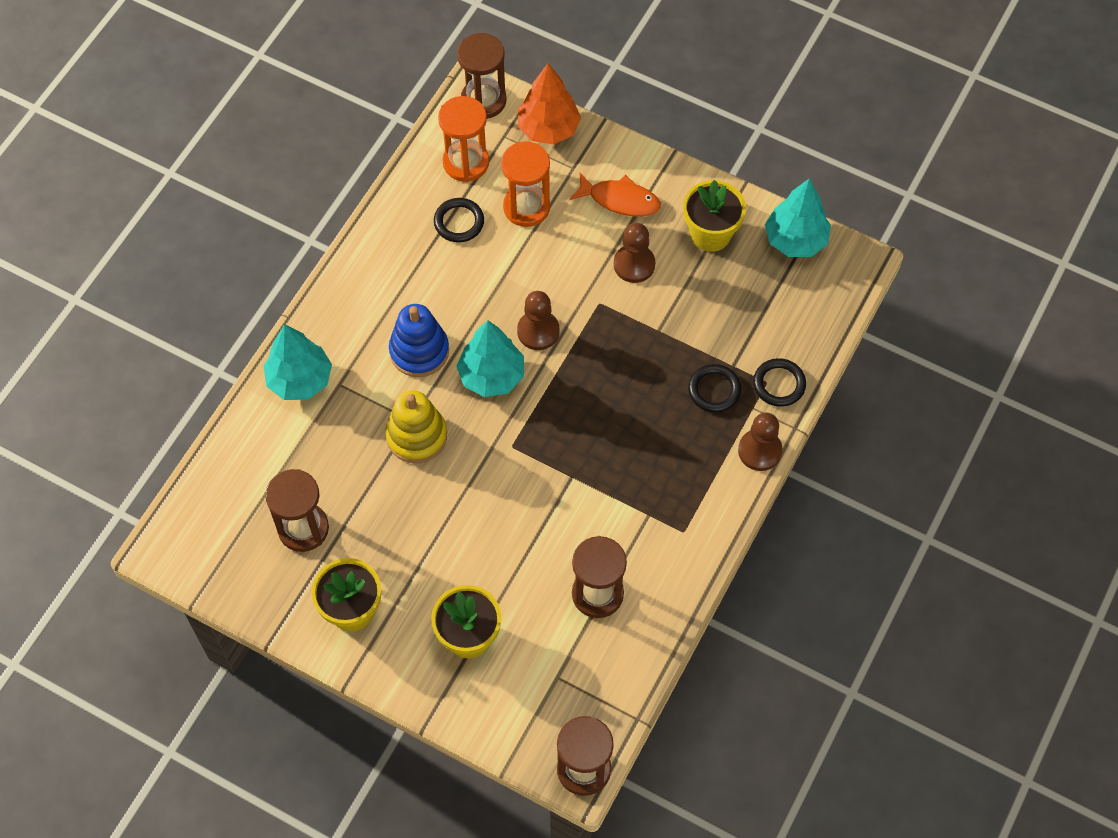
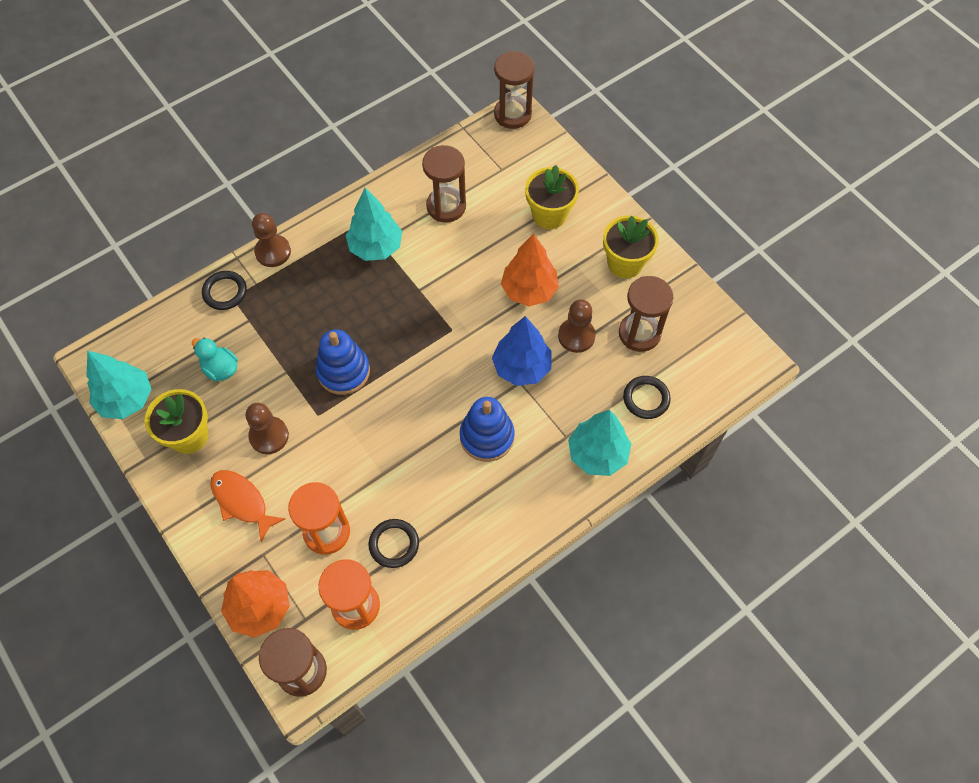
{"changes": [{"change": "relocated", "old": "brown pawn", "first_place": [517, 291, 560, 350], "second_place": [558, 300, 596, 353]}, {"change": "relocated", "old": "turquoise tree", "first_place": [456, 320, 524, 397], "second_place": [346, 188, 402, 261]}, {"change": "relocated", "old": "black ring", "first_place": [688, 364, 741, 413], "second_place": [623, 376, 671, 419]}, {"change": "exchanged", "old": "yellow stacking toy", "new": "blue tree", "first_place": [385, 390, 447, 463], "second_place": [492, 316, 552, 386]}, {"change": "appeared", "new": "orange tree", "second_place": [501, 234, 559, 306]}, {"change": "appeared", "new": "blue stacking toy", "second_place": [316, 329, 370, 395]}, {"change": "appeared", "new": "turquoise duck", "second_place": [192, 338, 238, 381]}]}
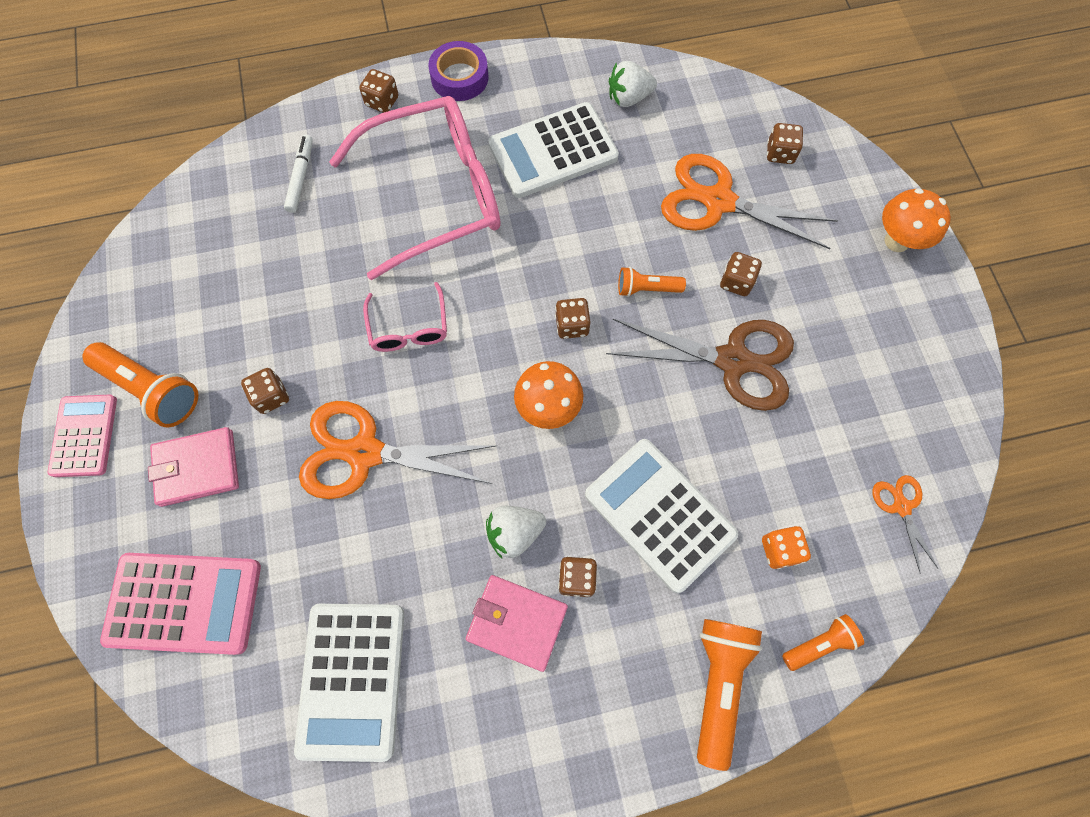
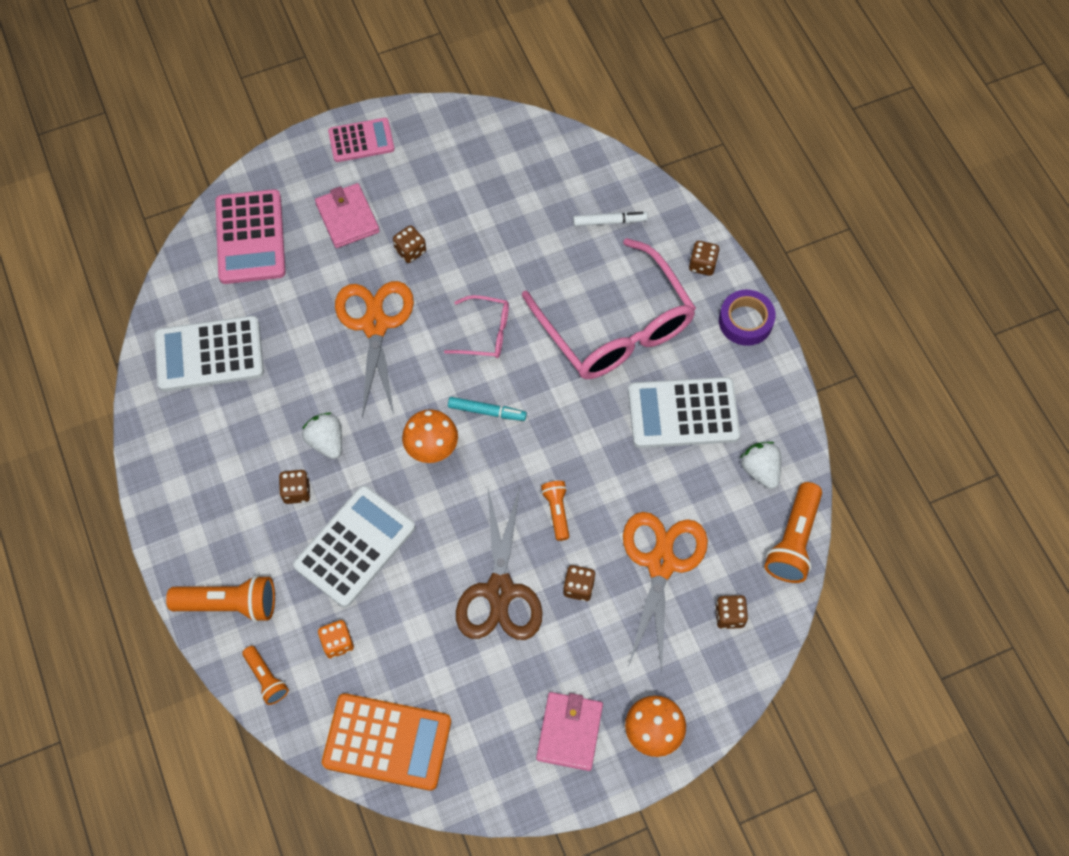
{"changes": [{"change": "spun", "old": "white calculator", "first_place": [488, 102, 619, 198], "second_place": [628, 377, 740, 448], "degrees": -60}, {"change": "spun", "old": "pink glasses", "first_place": [363, 282, 447, 352], "second_place": [444, 295, 509, 358], "degrees": -150}, {"change": "missing", "old": "brown dice", "first_place": [555, 298, 591, 339]}, {"change": "relocated", "old": "orange flashlight", "first_place": [82, 342, 198, 428], "second_place": [764, 482, 822, 583]}, {"change": "exchanged", "old": "orange scissors", "new": "orange calculator", "first_place": [872, 475, 938, 574], "second_place": [322, 693, 451, 791]}, {"change": "relocated", "old": "pink wallet", "first_place": [466, 575, 568, 672], "second_place": [536, 692, 603, 771]}, {"change": "appeared", "new": "turquoise marker", "second_place": [448, 397, 527, 421]}]}
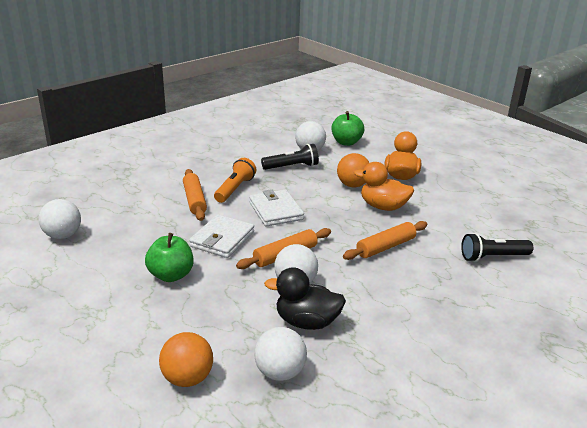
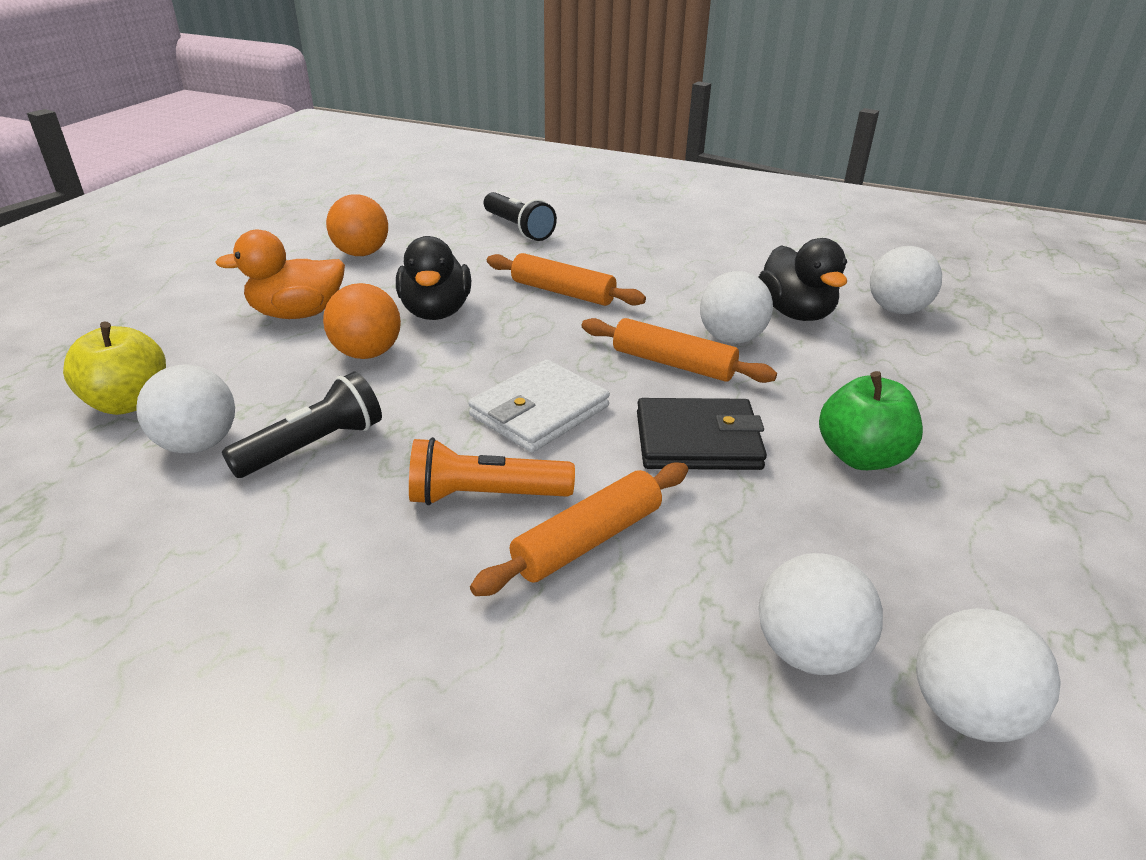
{"changes": [{"change": "colour", "old": "green apple", "new": "yellow apple", "first_place": [332, 111, 364, 146], "second_place": [63, 321, 166, 415]}, {"change": "spun", "old": "black flashlight", "first_place": [261, 144, 319, 170], "second_place": [222, 371, 382, 478], "degrees": 90}, {"change": "colour", "old": "orange duck", "new": "black duck", "first_place": [354, 162, 414, 211], "second_place": [396, 236, 471, 320]}, {"change": "colour", "old": "white wallet", "new": "black wallet", "first_place": [189, 214, 254, 258], "second_place": [637, 398, 767, 470]}, {"change": "relocated", "old": "orange ball", "first_place": [159, 332, 213, 387], "second_place": [326, 194, 388, 256]}, {"change": "appeared", "new": "white ball", "second_place": [759, 553, 883, 675]}]}
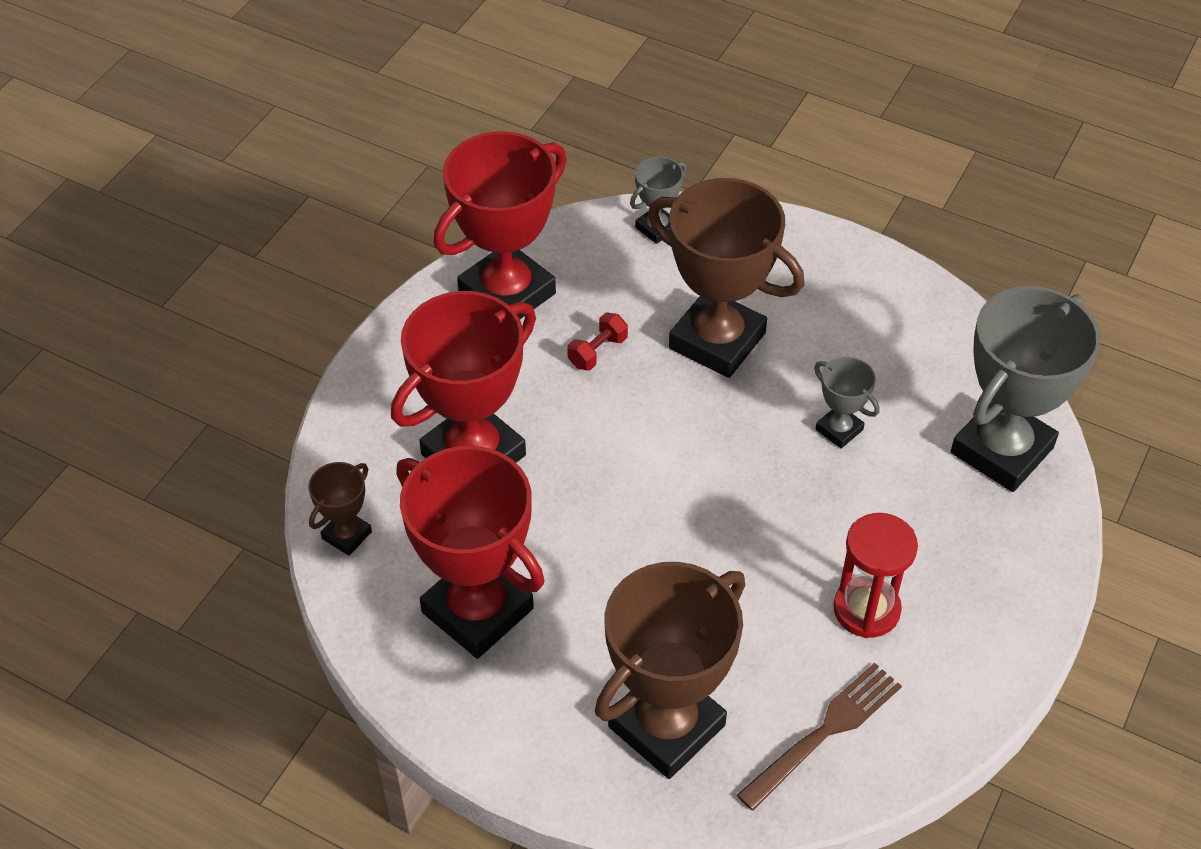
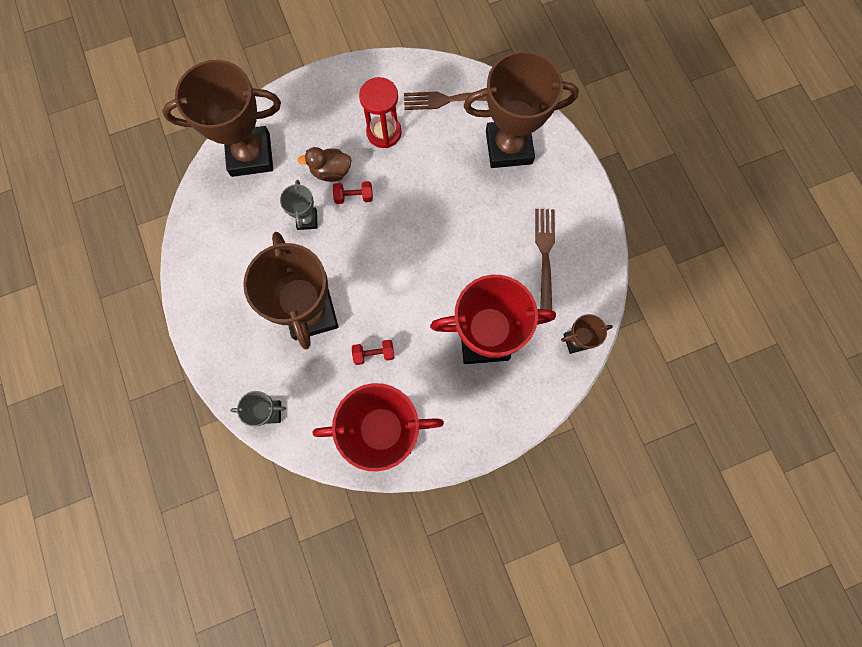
{"changes": [{"change": "colour", "old": "grey trophy", "new": "brown trophy", "first_place": [951, 286, 1100, 492], "second_place": [162, 60, 281, 177]}, {"change": "exchanged", "old": "red trophy", "new": "brown fork", "first_place": [396, 446, 545, 659], "second_place": [535, 209, 555, 310]}, {"change": "appeared", "new": "brown duck", "second_place": [298, 147, 352, 182]}, {"change": "appeared", "new": "red dumbbell", "second_place": [333, 181, 373, 204]}]}
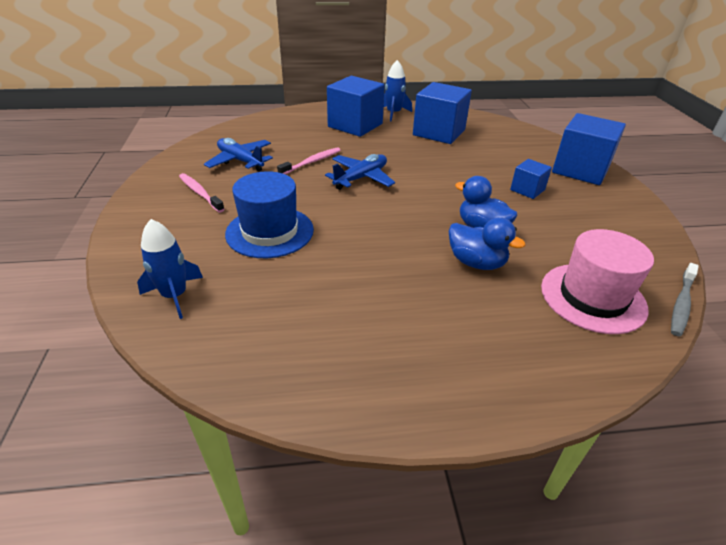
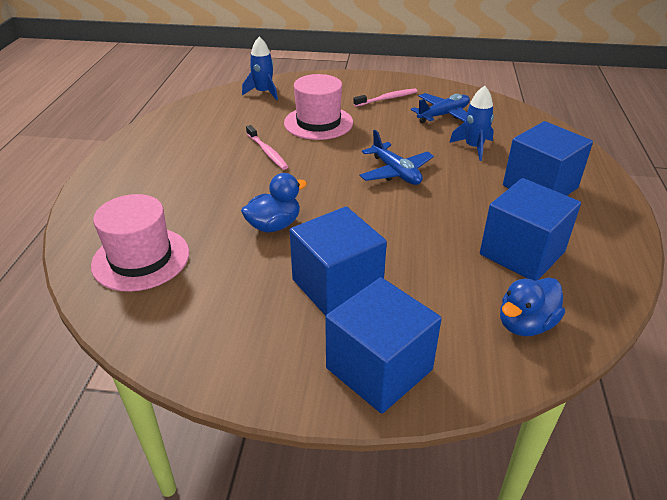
{"changes": [{"change": "relocated", "old": "blue rocket", "first_place": [384, 60, 412, 121], "second_place": [449, 86, 494, 161]}, {"change": "relocated", "old": "pink toothbrush", "first_place": [277, 147, 341, 174], "second_place": [246, 125, 288, 170]}, {"change": "size", "old": "blue cube", "first_place": [510, 159, 552, 199], "second_place": [289, 207, 387, 316], "factor": 1.94}, {"change": "colour", "old": "blue hat", "new": "pink hat", "first_place": [225, 171, 314, 258], "second_place": [284, 74, 353, 140]}, {"change": "relocated", "old": "blue duck", "first_place": [449, 217, 526, 270], "second_place": [500, 277, 565, 336]}, {"change": "missing", "old": "grey toothbrush", "first_place": [671, 263, 699, 337]}]}
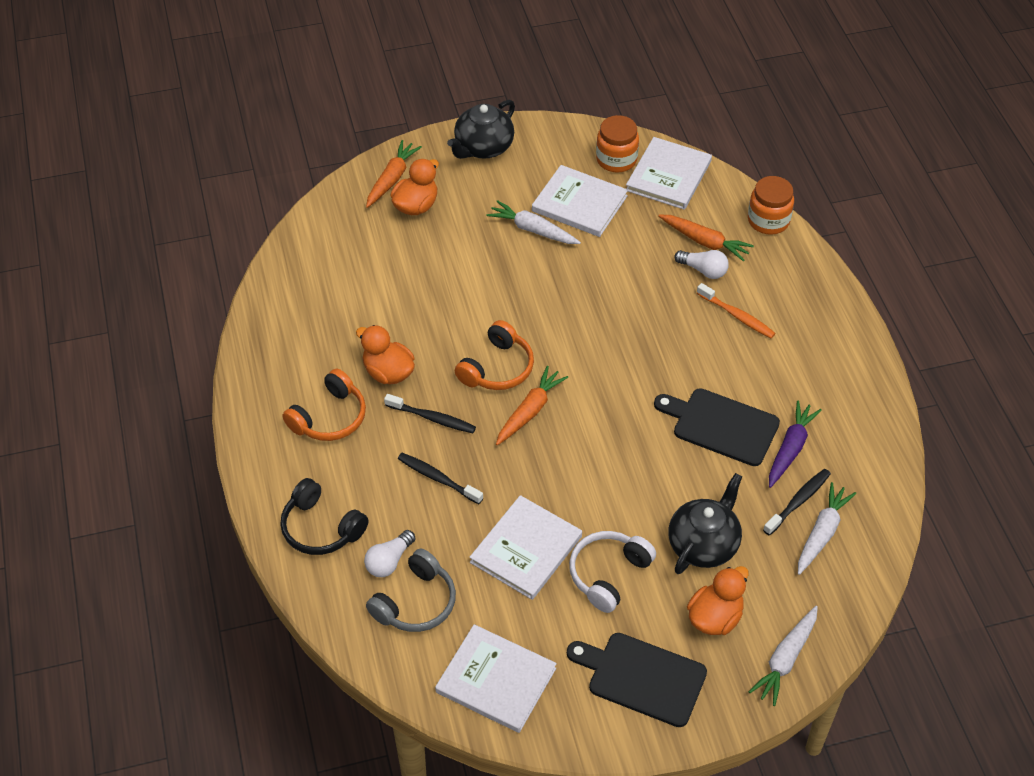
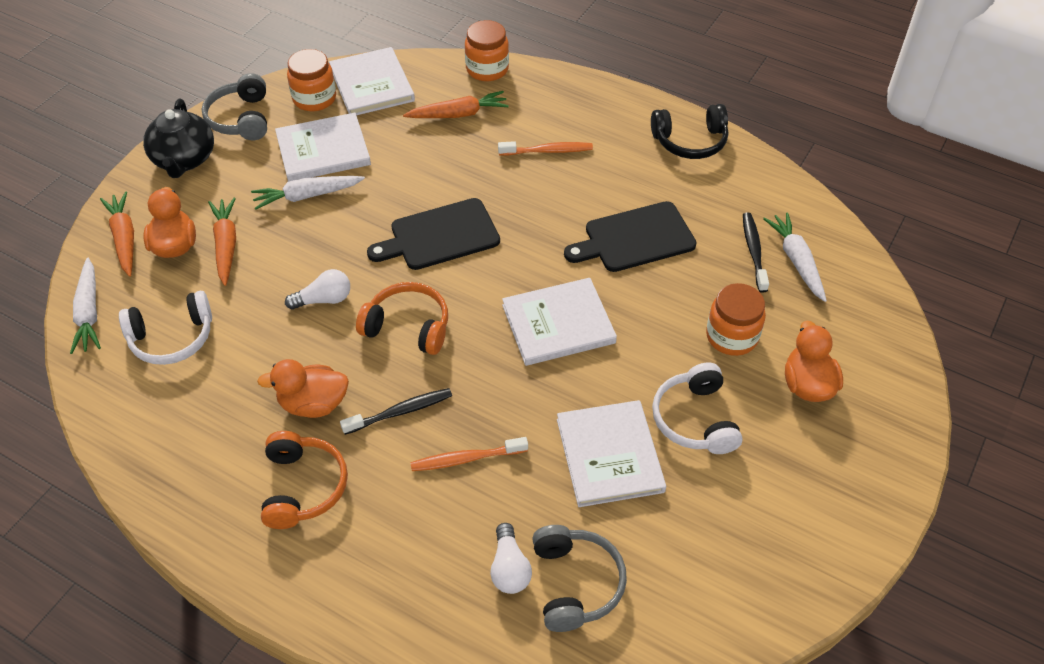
{"changes": [{"change": "relocated", "old": "white light bulb", "first_place": [674, 250, 729, 279], "second_place": [285, 269, 350, 310]}, {"change": "spun", "old": "orange headphones", "first_place": [455, 320, 534, 390], "second_place": [356, 282, 448, 355], "degrees": -60}, {"change": "relocated", "old": "orange carrot", "first_place": [496, 366, 568, 446], "second_place": [208, 198, 236, 286]}, {"change": "missing", "old": "purple carrot", "first_place": [769, 401, 822, 488]}, {"change": "colour", "old": "black toothbrush", "new": "orange toothbrush", "first_place": [398, 453, 483, 504], "second_place": [410, 437, 528, 471]}, {"change": "exchanged", "old": "black teapot", "new": "orange jar", "first_place": [668, 473, 742, 574], "second_place": [706, 283, 766, 356]}, {"change": "relocated", "old": "black headphones", "first_place": [280, 478, 369, 555], "second_place": [651, 104, 728, 159]}, {"change": "relocated", "old": "white carrot", "first_place": [749, 606, 818, 706], "second_place": [70, 258, 101, 354]}, {"change": "relocated", "old": "white book", "first_place": [435, 624, 557, 733], "second_place": [502, 278, 617, 366]}, {"change": "relocated", "old": "black cutting board", "first_place": [567, 633, 707, 727], "second_place": [367, 198, 500, 270]}, {"change": "appeared", "new": "grey headphones", "second_place": [202, 73, 267, 140]}, {"change": "appeared", "new": "white headphones", "second_place": [119, 291, 212, 365]}]}
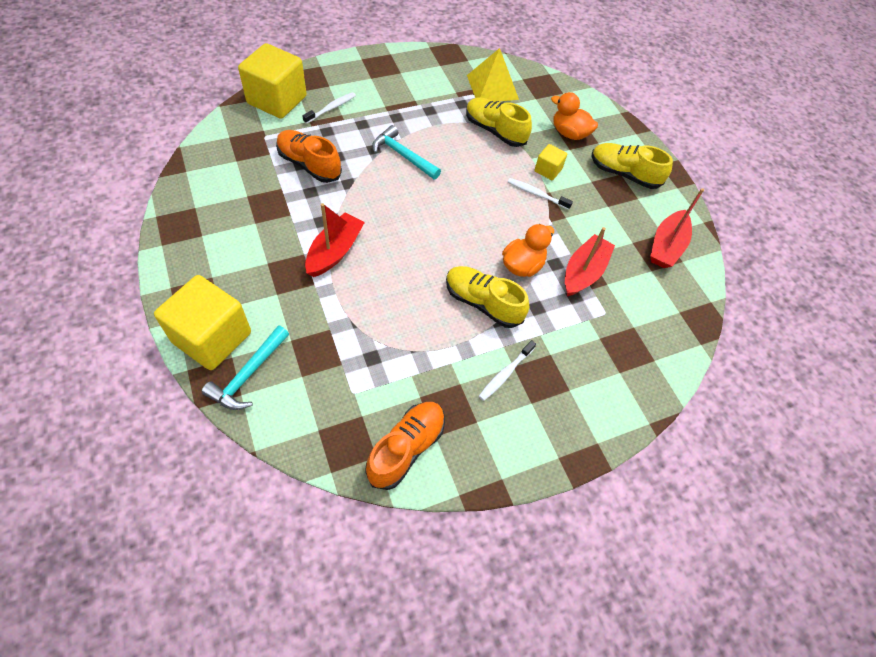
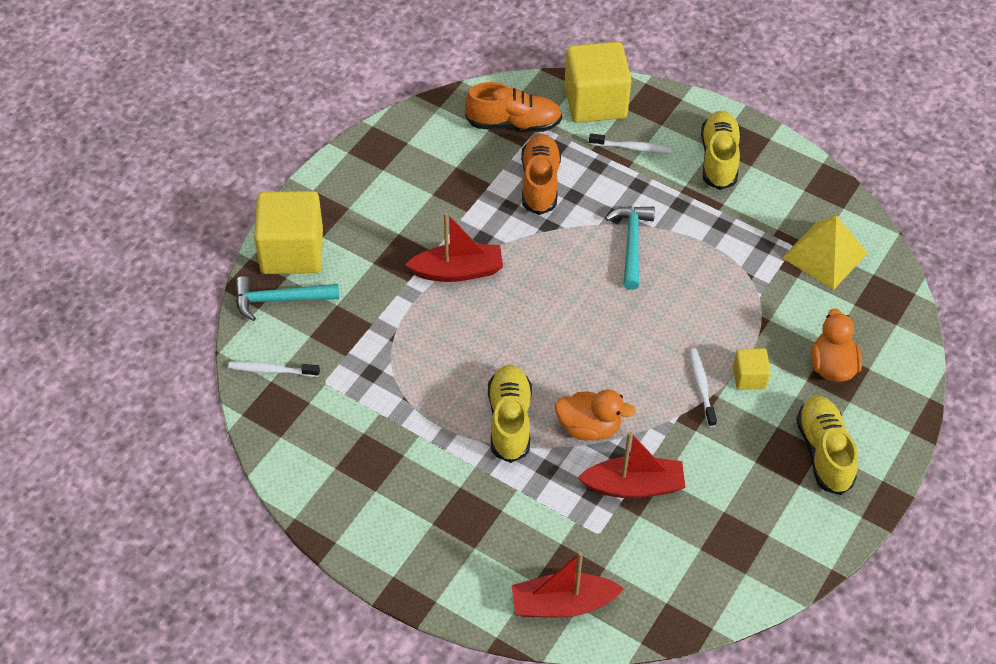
{"changes": [{"change": "relocated", "old": "yellow shoe", "first_place": [466, 97, 532, 147], "second_place": [701, 111, 741, 190]}, {"change": "relocated", "old": "red boat", "first_place": [650, 188, 704, 268], "second_place": [512, 552, 624, 618]}, {"change": "relocated", "old": "white toothbrush", "first_place": [479, 340, 536, 401], "second_place": [228, 361, 320, 377]}, {"change": "relocated", "old": "orange shoe", "first_place": [365, 402, 445, 490], "second_place": [465, 82, 562, 132]}]}
